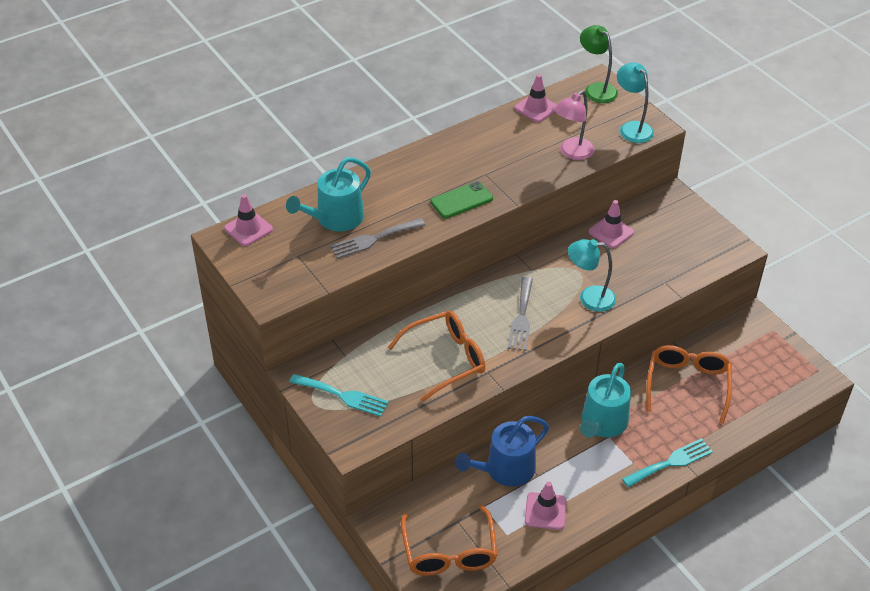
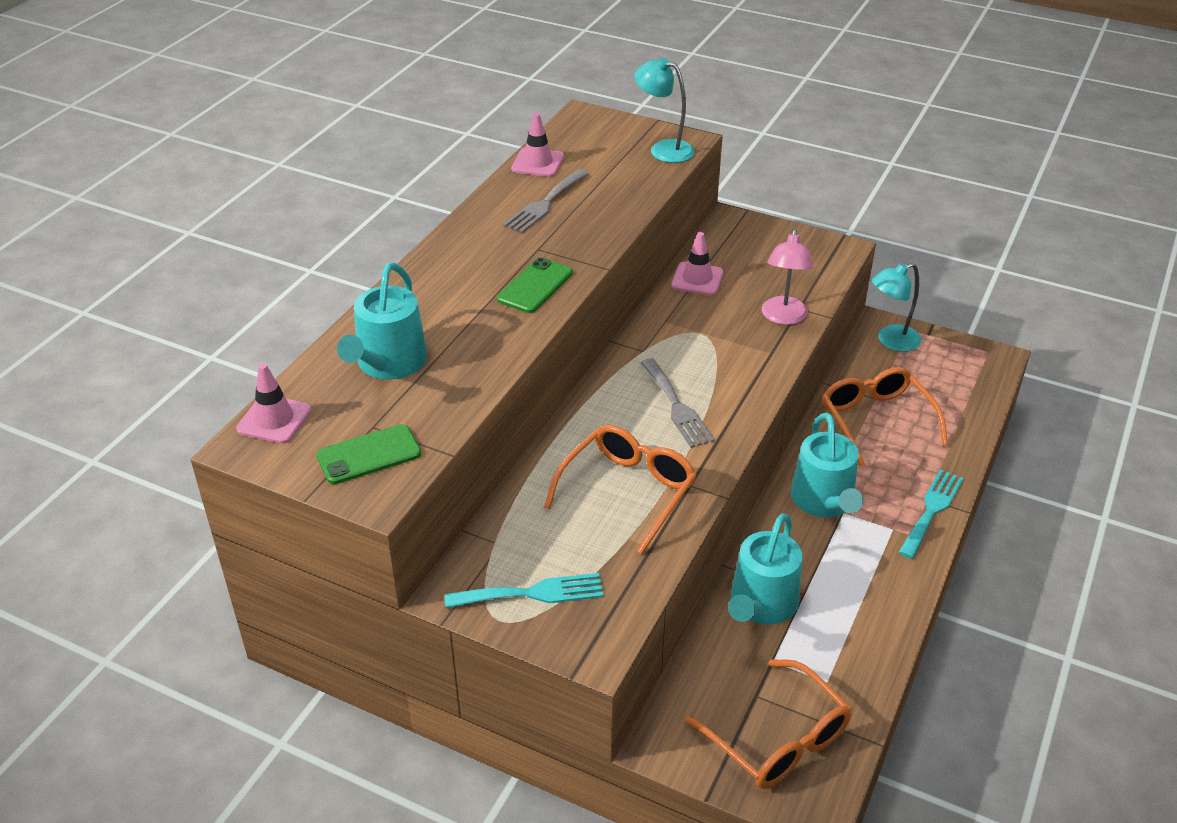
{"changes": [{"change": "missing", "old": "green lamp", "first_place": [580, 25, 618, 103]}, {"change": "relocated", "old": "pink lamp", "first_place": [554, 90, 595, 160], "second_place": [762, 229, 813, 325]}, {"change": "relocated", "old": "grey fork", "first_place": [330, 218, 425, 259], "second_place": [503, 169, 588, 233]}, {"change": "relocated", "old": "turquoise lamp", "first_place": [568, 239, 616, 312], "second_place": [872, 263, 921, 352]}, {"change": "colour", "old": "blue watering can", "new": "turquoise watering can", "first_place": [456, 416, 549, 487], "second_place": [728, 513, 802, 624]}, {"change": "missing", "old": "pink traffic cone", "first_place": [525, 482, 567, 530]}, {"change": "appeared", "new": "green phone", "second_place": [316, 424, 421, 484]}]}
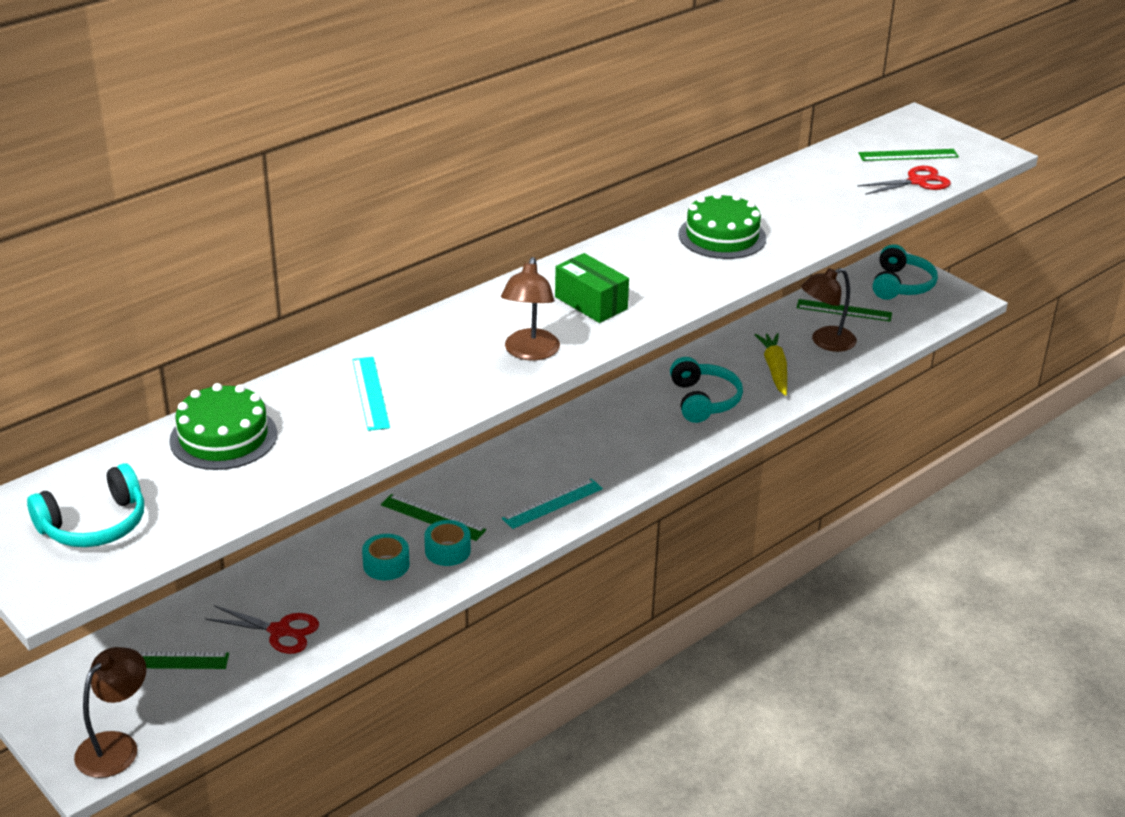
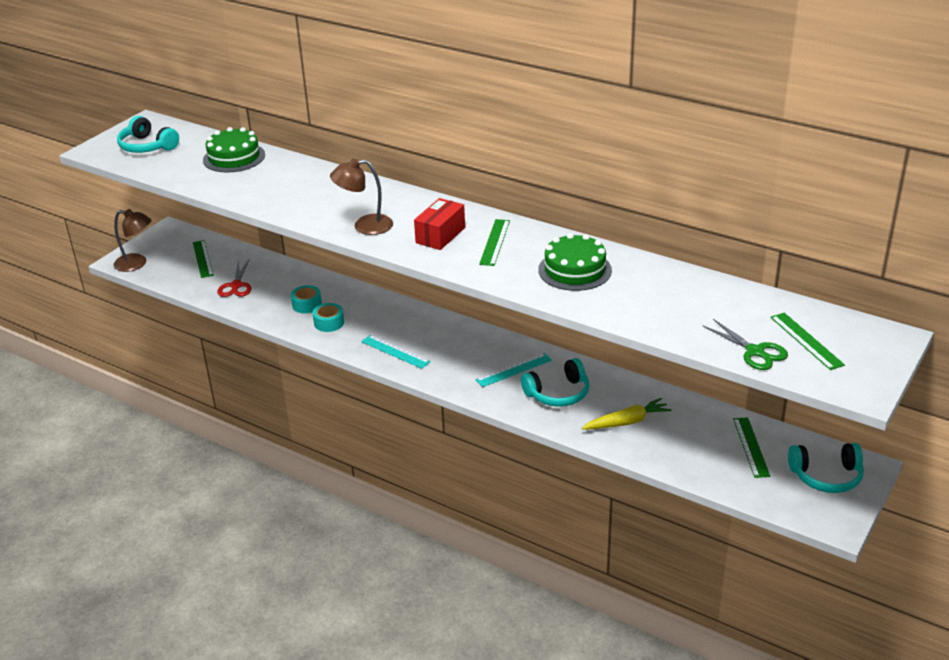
{"changes": [{"change": "colour", "old": "red scissors", "new": "green scissors", "first_place": [857, 166, 951, 195], "second_place": [703, 319, 788, 370]}, {"change": "colour", "old": "green box", "new": "red box", "first_place": [555, 253, 629, 323], "second_place": [414, 198, 465, 250]}, {"change": "missing", "old": "brown lamp", "first_place": [801, 268, 857, 352]}, {"change": "relocated", "old": "turquoise ruler", "first_place": [352, 357, 390, 431], "second_place": [475, 353, 552, 387]}, {"change": "relocated", "old": "green ruler", "first_place": [381, 494, 486, 541], "second_place": [479, 219, 510, 266]}]}
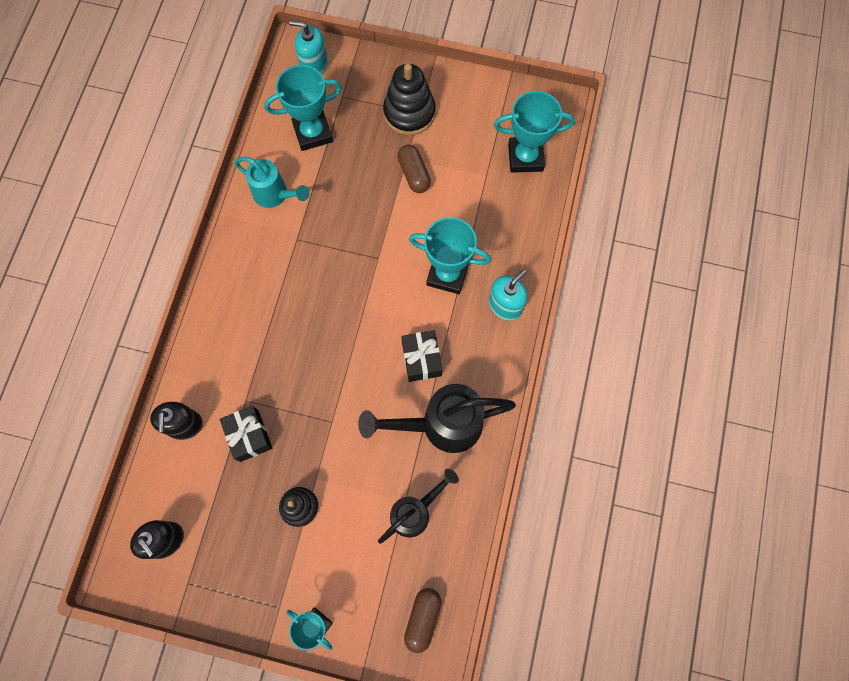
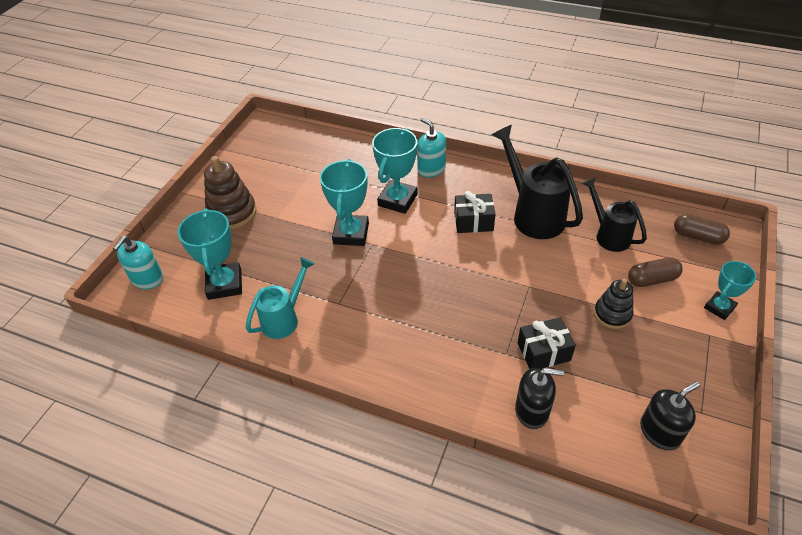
{"changes": [{"change": "colour", "old": "black stacking toy", "new": "brown stacking toy", "first_place": [383, 63, 435, 135], "second_place": [204, 156, 256, 230]}, {"change": "relocated", "old": "turquoise trophy", "first_place": [494, 91, 575, 173], "second_place": [320, 159, 369, 246]}, {"change": "relocated", "old": "brown capsule", "first_place": [397, 144, 431, 193], "second_place": [628, 257, 683, 287]}, {"change": "spun", "old": "black watering can", "first_place": [358, 384, 516, 453], "second_place": [492, 125, 583, 239], "degrees": 150}]}
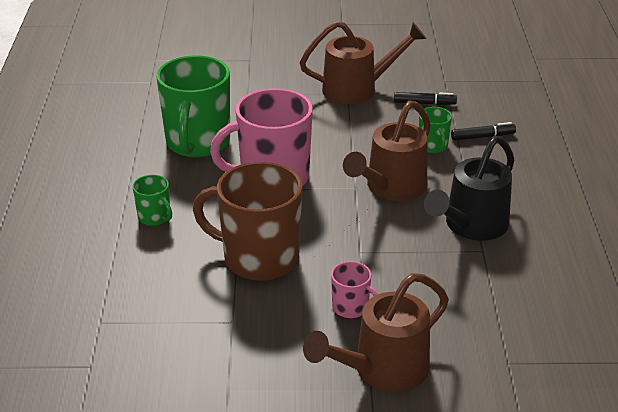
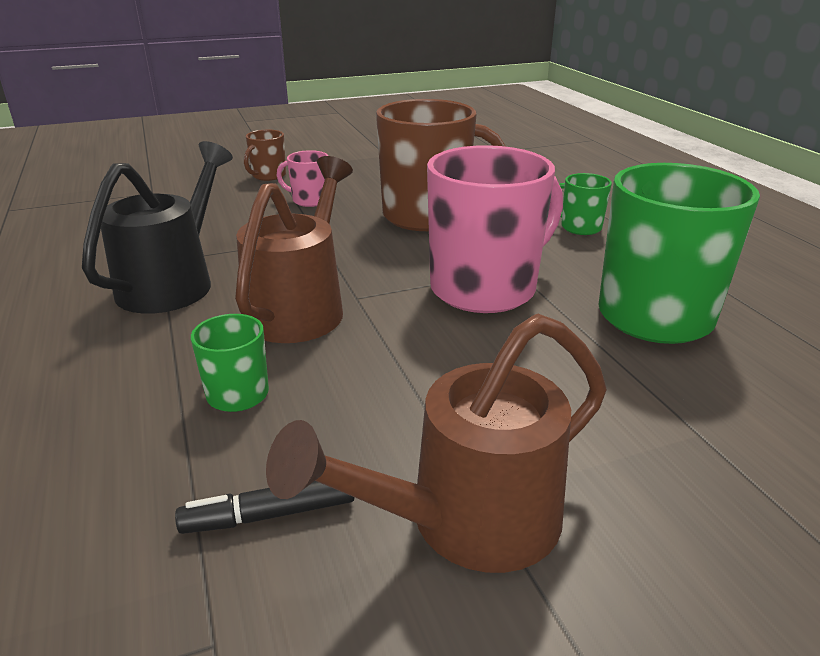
{"changes": [{"change": "missing", "old": "black marker", "first_place": [451, 122, 516, 141]}, {"change": "exchanged", "old": "brown watering can", "new": "brown mug", "first_place": [303, 273, 449, 392], "second_place": [244, 130, 286, 181]}]}
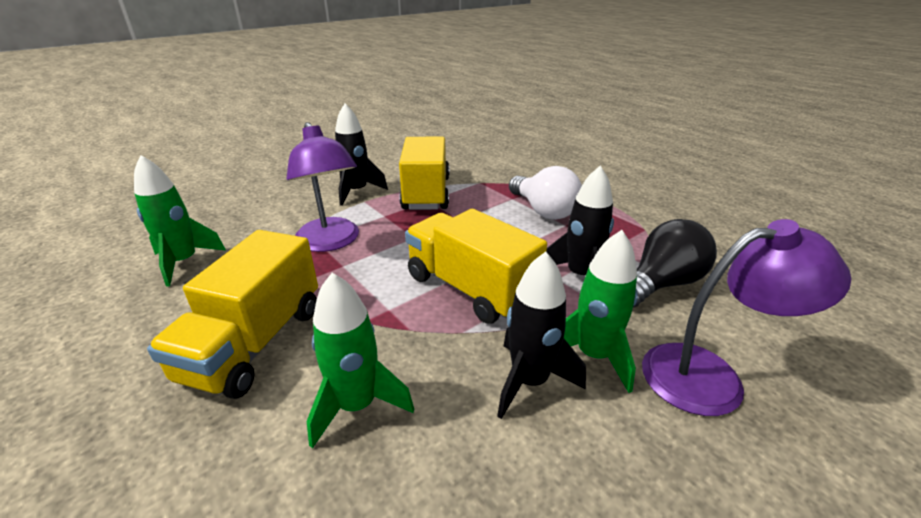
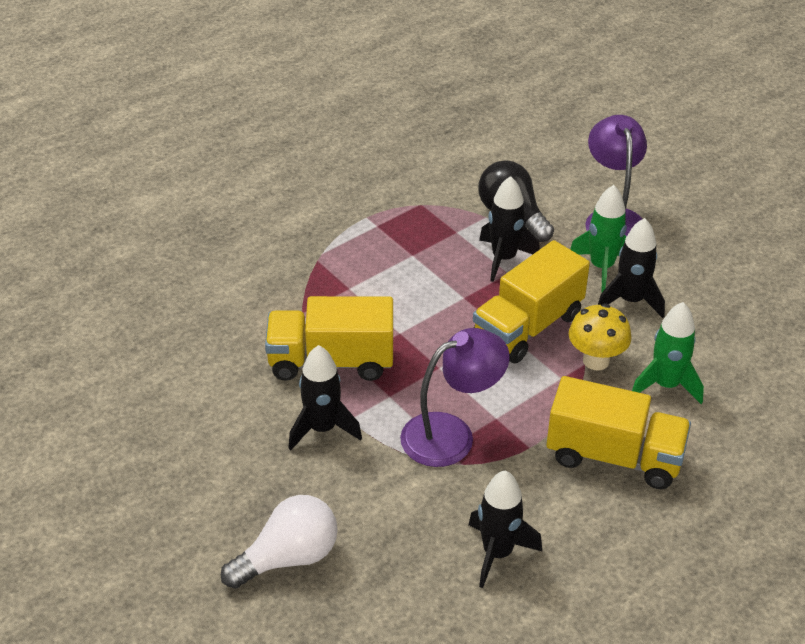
{"changes": [{"change": "colour", "old": "green rocket", "new": "black rocket", "first_place": [134, 155, 226, 287], "second_place": [468, 471, 542, 588]}, {"change": "relocated", "old": "white light bulb", "first_place": [509, 166, 582, 220], "second_place": [221, 495, 338, 589]}, {"change": "appeared", "new": "yellow mushroom", "second_place": [569, 304, 631, 370]}]}
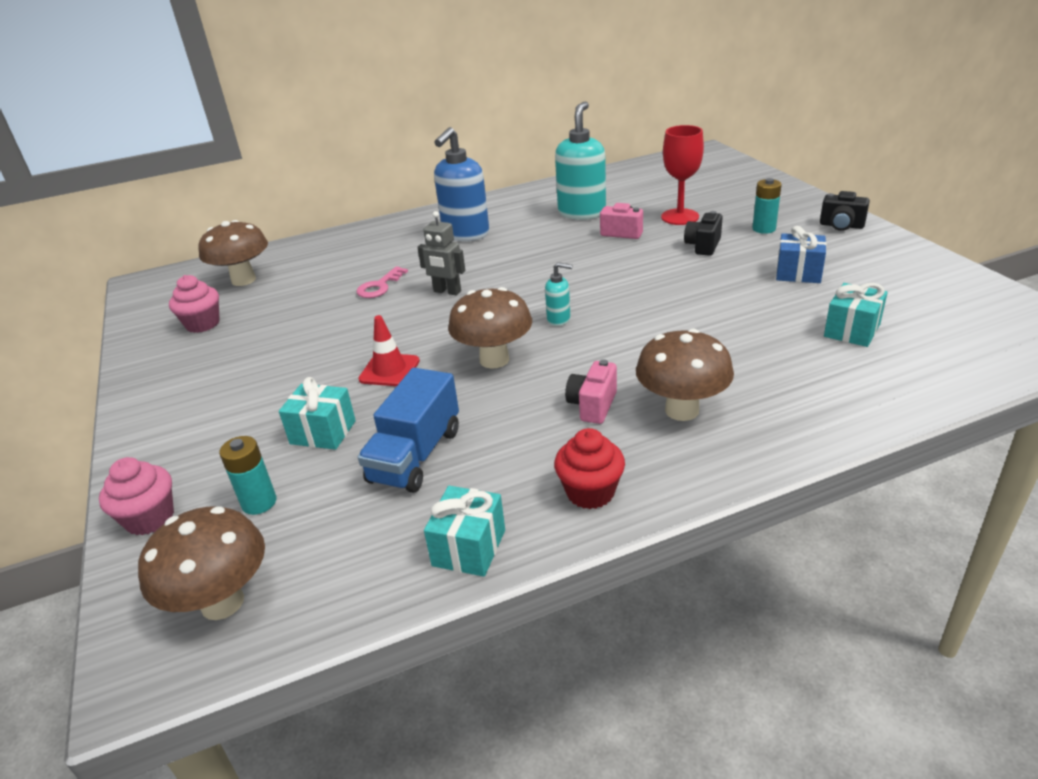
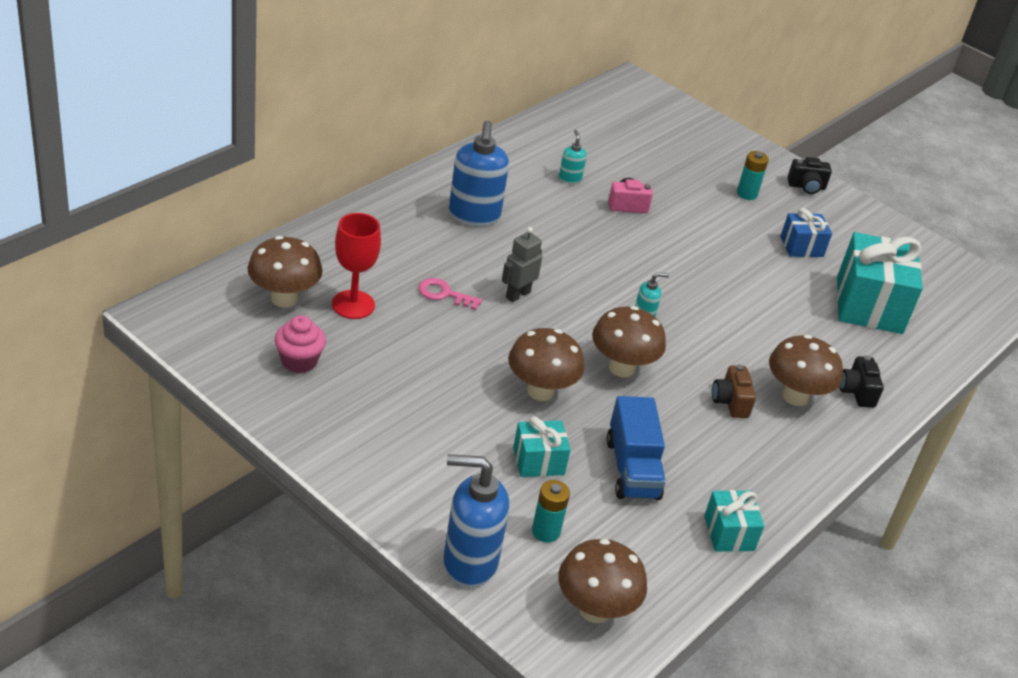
{"changes": [{"change": "size", "old": "turquoise soap dispenser", "first_place": [555, 101, 606, 220], "second_place": [559, 130, 587, 184], "factor": 0.48}, {"change": "relocated", "old": "red goblet", "first_place": [661, 125, 704, 225], "second_place": [332, 213, 381, 319]}, {"change": "spun", "old": "grey robot", "first_place": [417, 211, 465, 296], "second_place": [502, 227, 542, 302], "degrees": 135}, {"change": "relocated", "old": "black camera", "first_place": [684, 211, 723, 256], "second_place": [839, 355, 884, 408]}, {"change": "spun", "old": "pink key", "first_place": [357, 266, 408, 298], "second_place": [418, 278, 482, 310], "degrees": 105}, {"change": "size", "old": "turquoise gift", "first_place": [824, 283, 888, 347], "second_place": [837, 232, 923, 334], "factor": 1.9}, {"change": "exchanged", "old": "red traffic cone", "new": "brown mushroom", "first_place": [358, 315, 420, 386], "second_place": [508, 328, 585, 401]}, {"change": "colour", "old": "pink camera", "new": "brown camera", "first_place": [565, 359, 617, 424], "second_place": [712, 364, 756, 418]}, {"change": "missing", "old": "red cupcake", "first_place": [554, 428, 625, 509]}, {"change": "exchanged", "old": "pink cupcake", "new": "blue soap dispenser", "first_place": [99, 457, 174, 535], "second_place": [443, 454, 509, 588]}]}
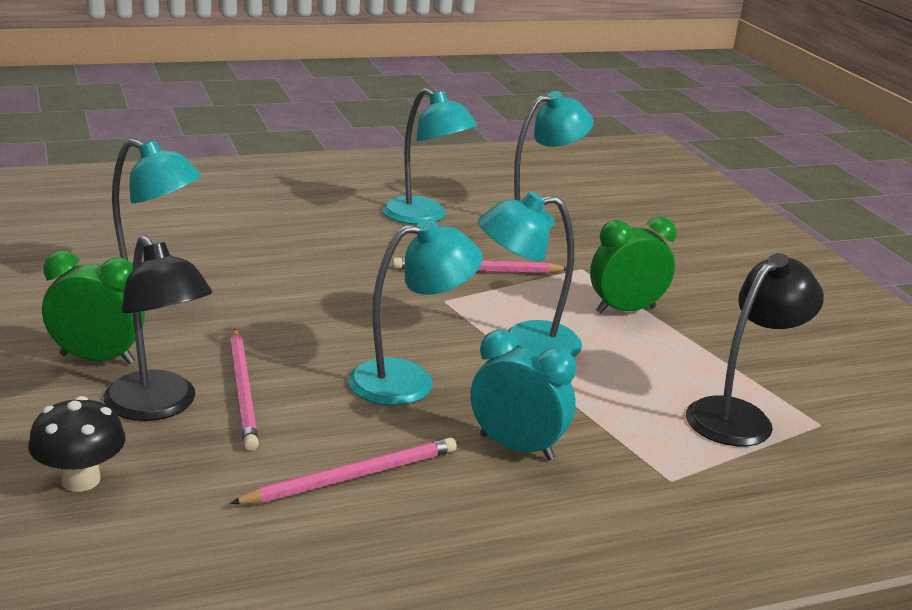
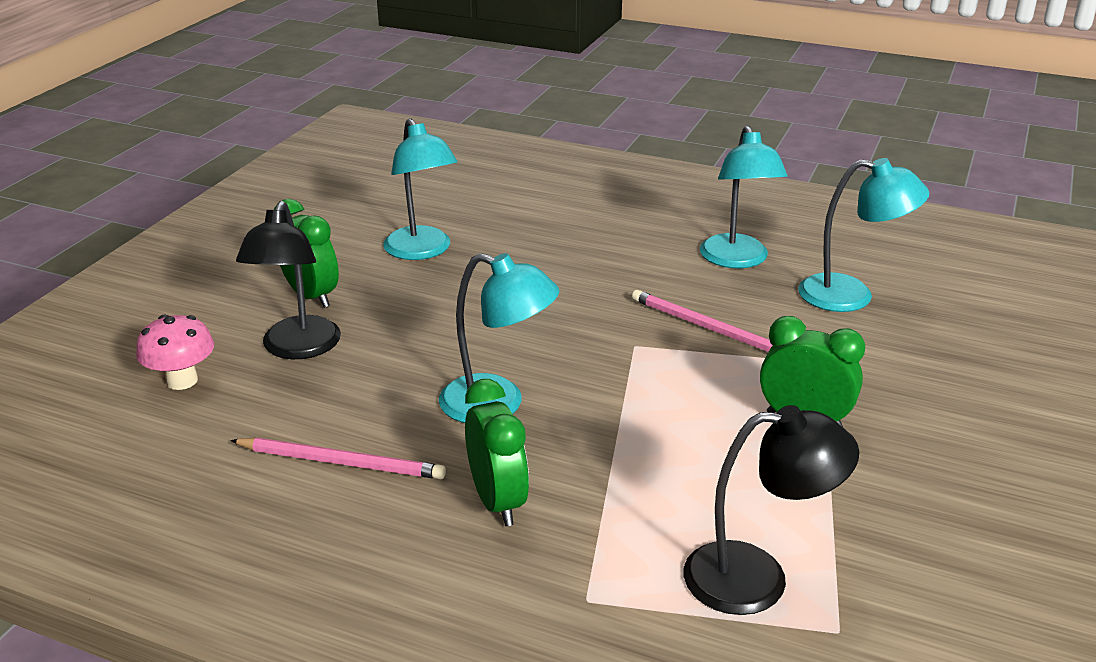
{"changes": [{"change": "missing", "old": "turquoise lamp", "first_place": [478, 192, 582, 357]}, {"change": "missing", "old": "pink pencil", "first_place": [230, 328, 259, 451]}, {"change": "colour", "old": "turquoise clock", "new": "green clock", "first_place": [470, 330, 576, 460], "second_place": [465, 379, 529, 526]}, {"change": "colour", "old": "black mushroom", "new": "pink mushroom", "first_place": [28, 396, 126, 492], "second_place": [136, 314, 214, 390]}]}
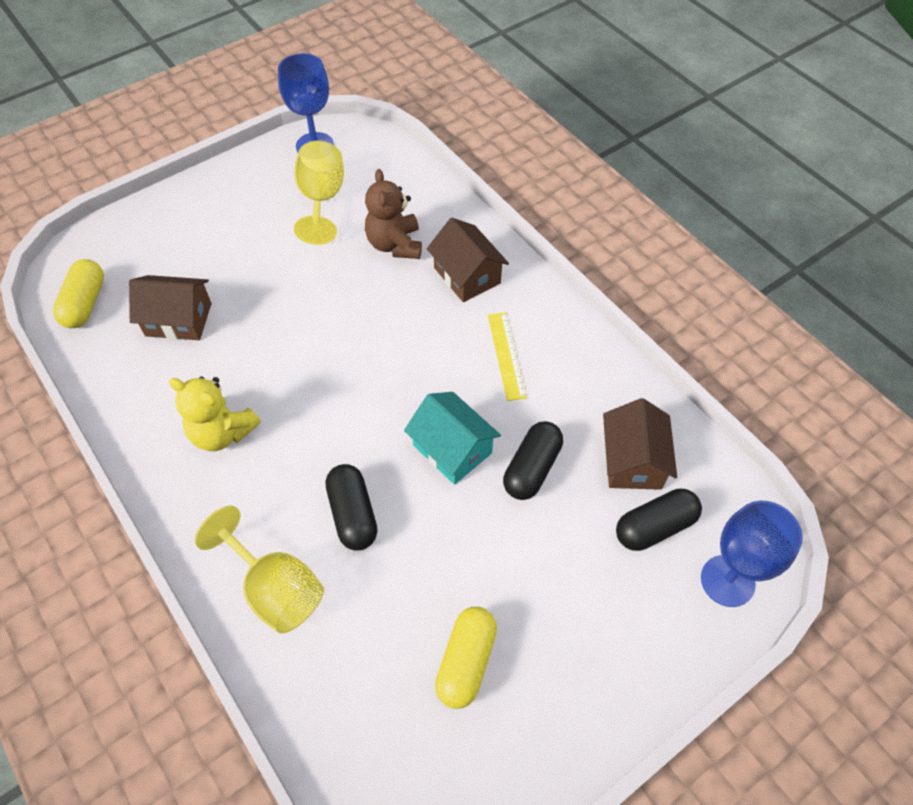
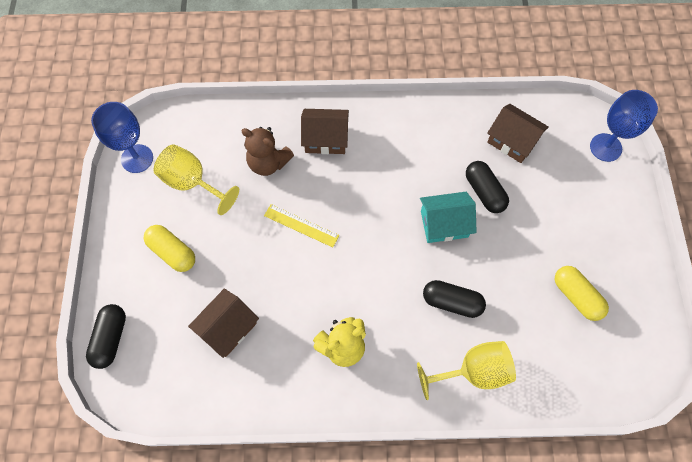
{"changes": [{"change": "relocated", "old": "yellow capsule", "first_place": [53, 259, 104, 328], "second_place": [144, 225, 195, 272]}, {"change": "relocated", "old": "yellow ruler", "first_place": [488, 312, 527, 401], "second_place": [264, 204, 339, 247]}, {"change": "relocated", "old": "black capsule", "first_place": [616, 489, 702, 551], "second_place": [86, 304, 126, 369]}]}
